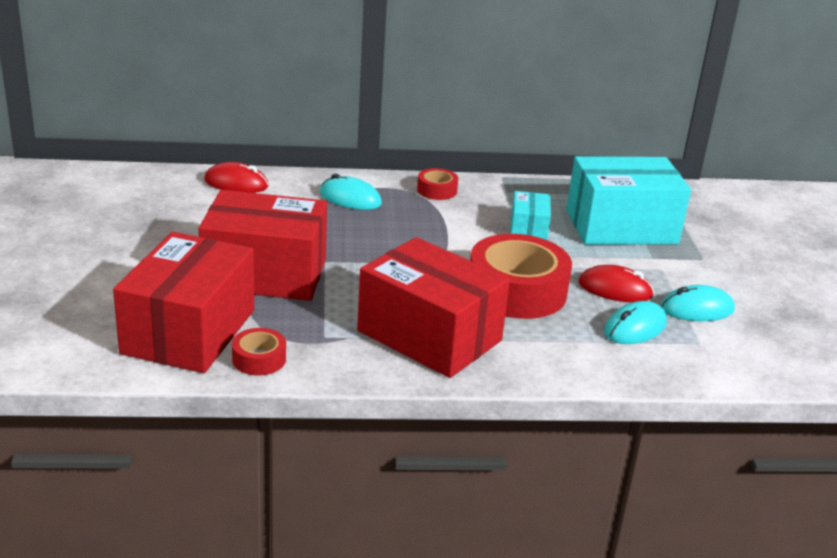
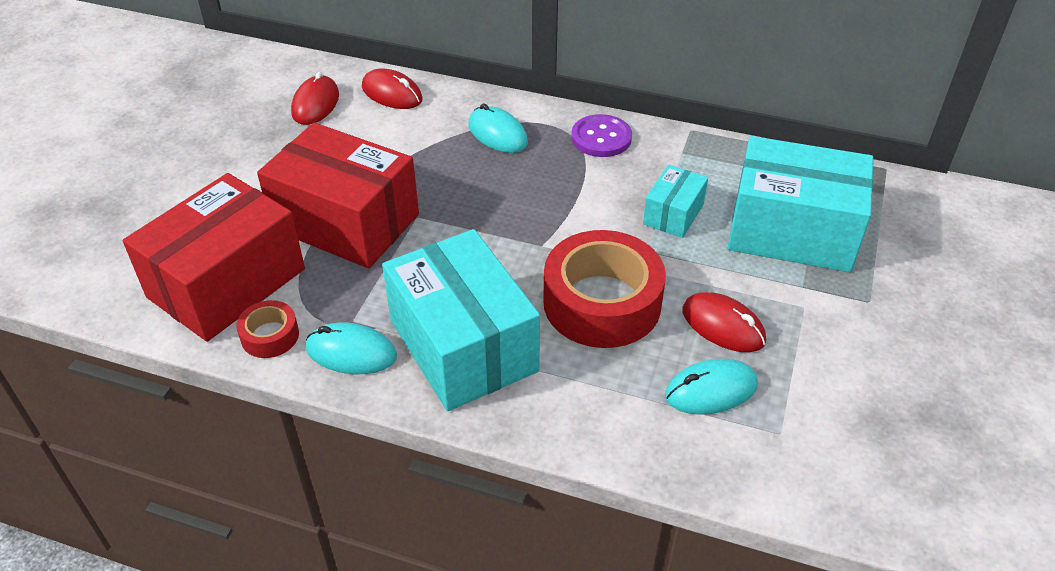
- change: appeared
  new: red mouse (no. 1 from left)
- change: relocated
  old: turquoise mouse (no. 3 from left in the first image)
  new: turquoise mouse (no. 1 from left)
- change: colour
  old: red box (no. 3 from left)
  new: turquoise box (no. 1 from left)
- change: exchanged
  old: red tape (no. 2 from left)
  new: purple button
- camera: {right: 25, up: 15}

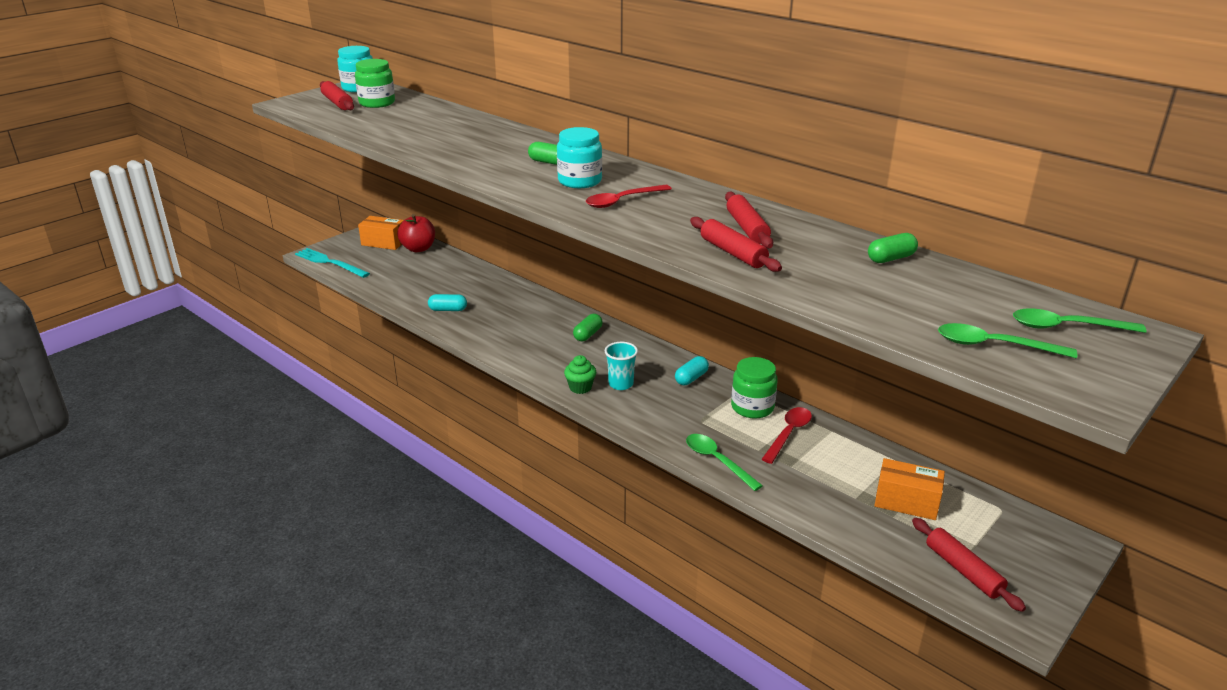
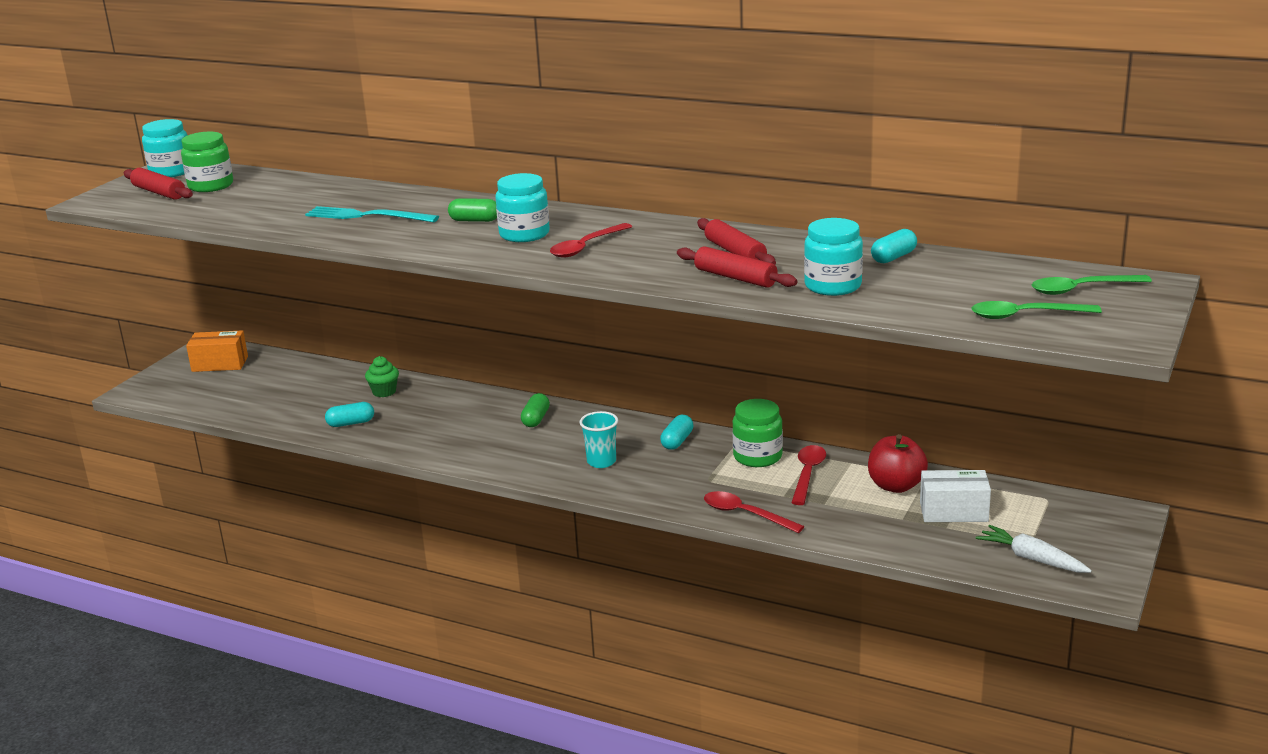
- change: relocated
  old: turquoise fork
- change: relocated
  old: green cupcake
- change: colour
  old: green spoon (no. 1 from left)
  new: red spoon (no. 2 from left)
- change: appeared
  new: turquoise jar (no. 3 from left)
- change: relocated
  old: red apple
- change: colour
  old: green capsule (no. 3 from left)
  new: turquoise capsule (no. 3 from left)
- change: colour
  old: orange box (no. 2 from left)
  new: white box
- change: exchanged
  old: red rolling pin (no. 4 from left)
  new: white carrot
- camera: {right: -15, up: -5}

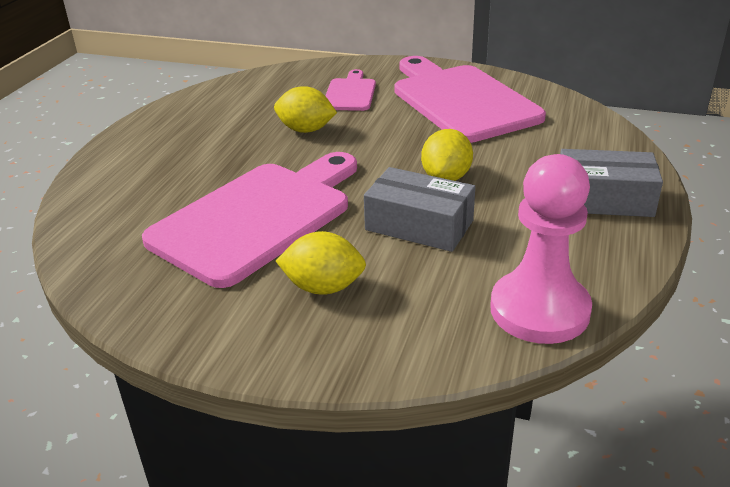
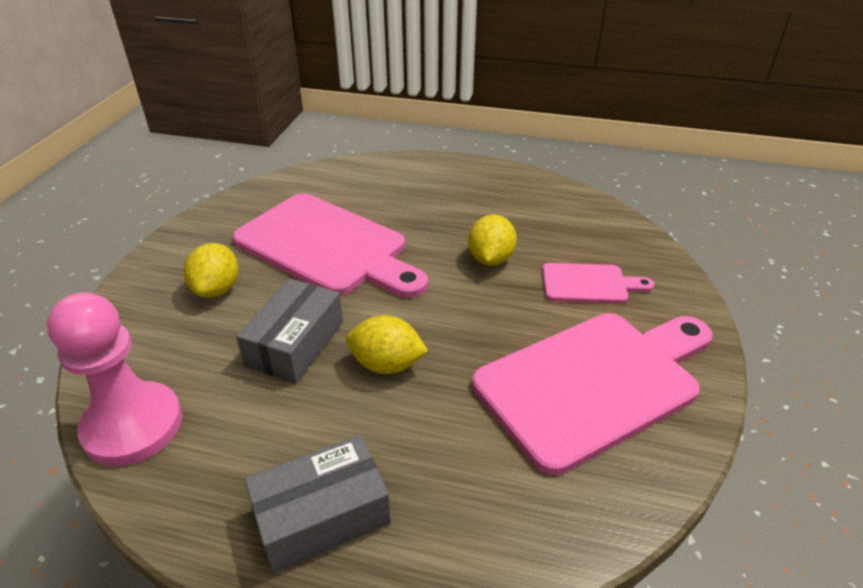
- change: spun
  old: grey box (no. 2 from left)
  degrees: 60
- camera: {right: 85, up: 5}

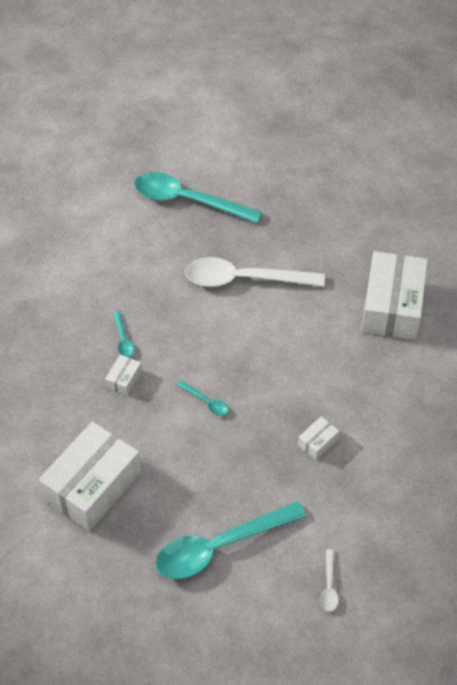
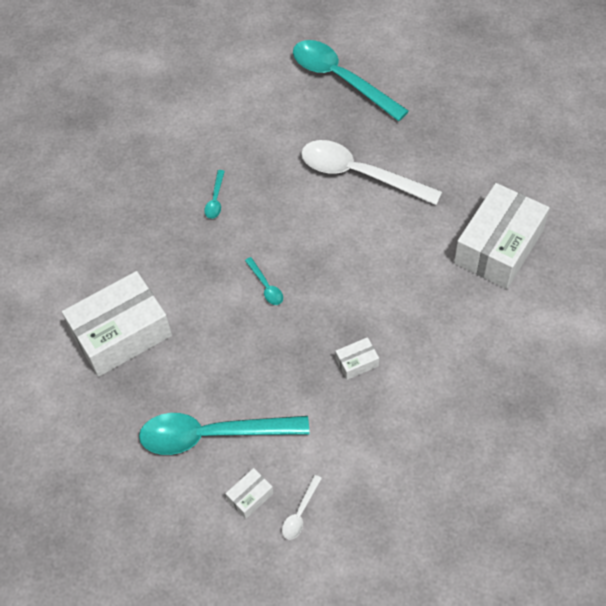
- change: relocated
  old: white box (no. 2 from left)
- camera: {right: 25, up: 5}

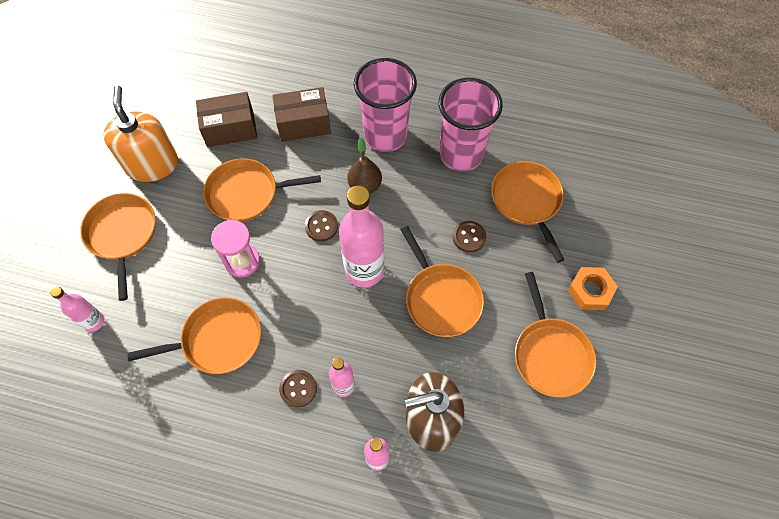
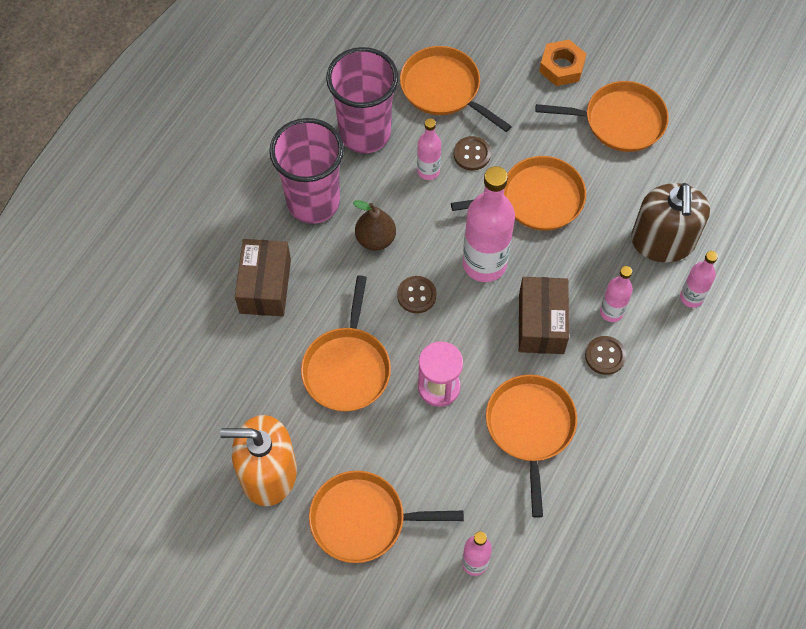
- change: spun
  old: orange pan (no. 5 from left in the first image)
  degrees: 45
- change: appeared
  new: pink bottle (no. 1 from left)
- change: relocated
  old: brown box (no. 1 from left in the first image)
  new: brown box (no. 2 from left)
- camera: {right: -75, up: 0}

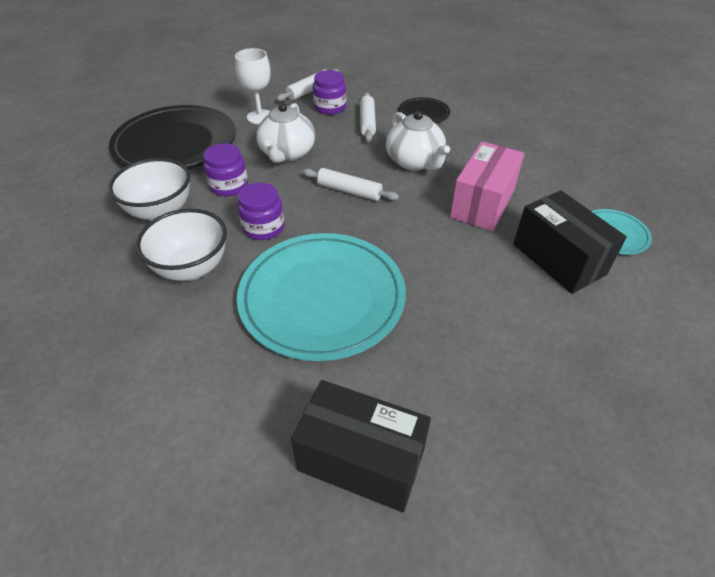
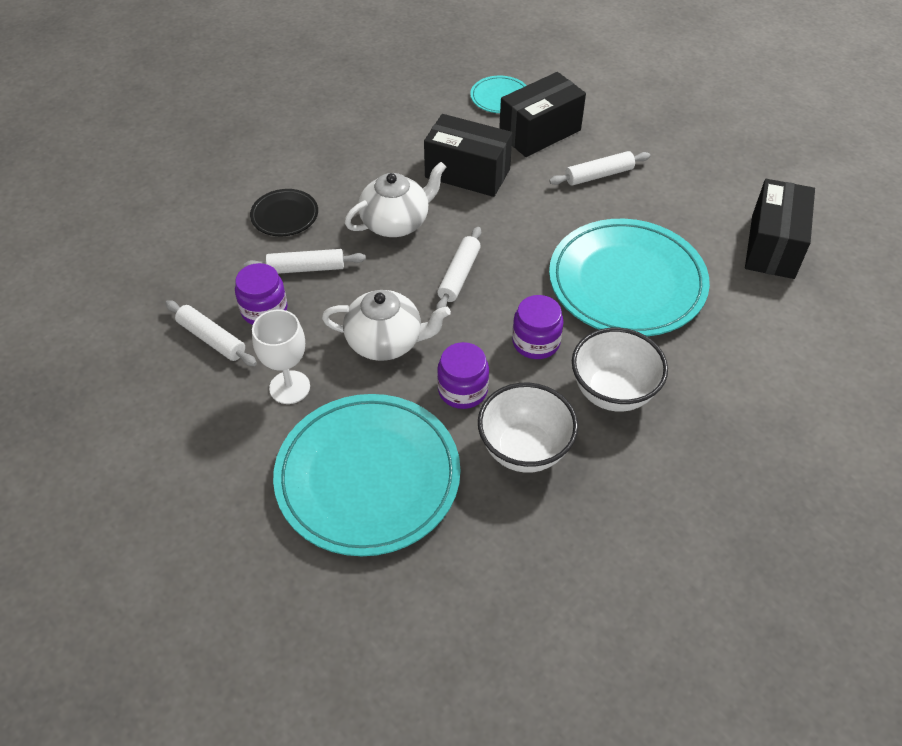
- change: colour
  old: black plate (no. 1 from left)
  new: turquoise plate (no. 1 from left)
- change: colour
  old: pink box
  new: black box (no. 1 from left)
- change: appeared
  new: white rolling pin (no. 4 from left)
- camera: {right: -95, up: 5}

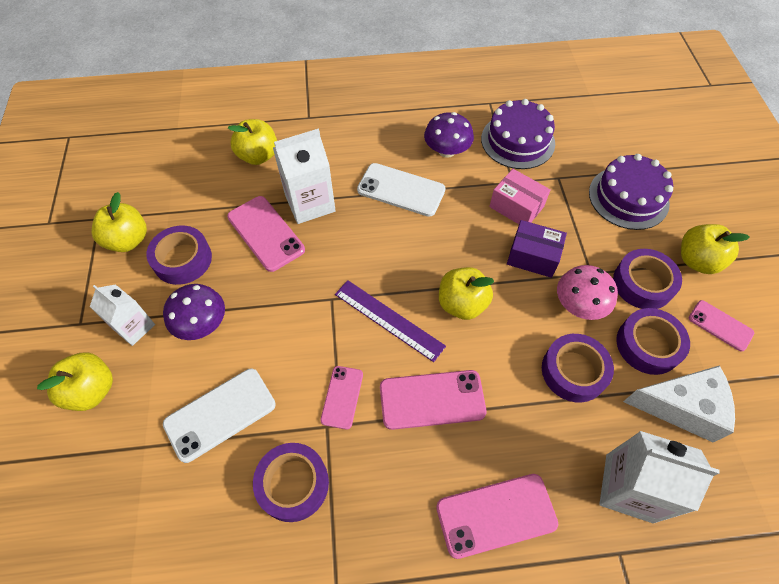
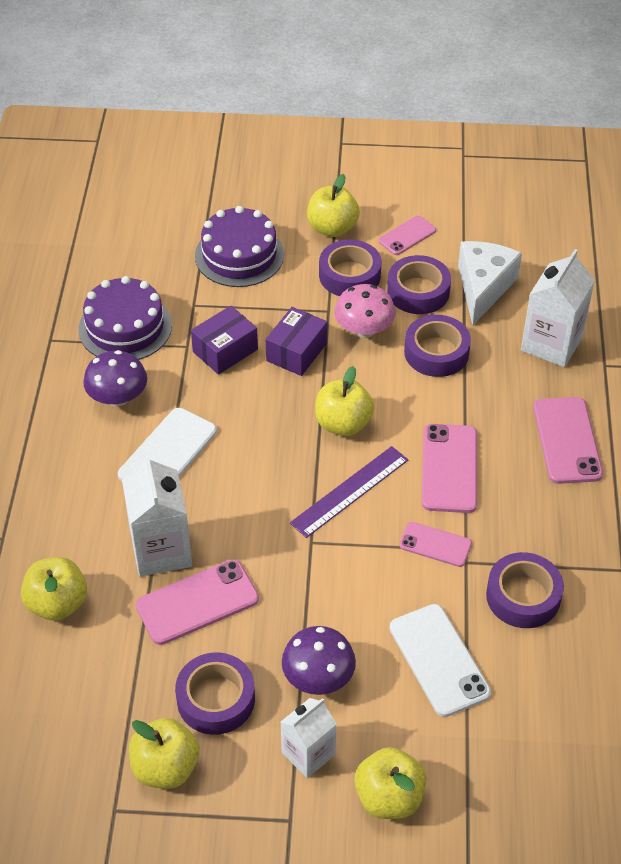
- change: colour
  old: pink box
  new: purple box (no. 1 from left)
- camera: {right: -80, up: -10}

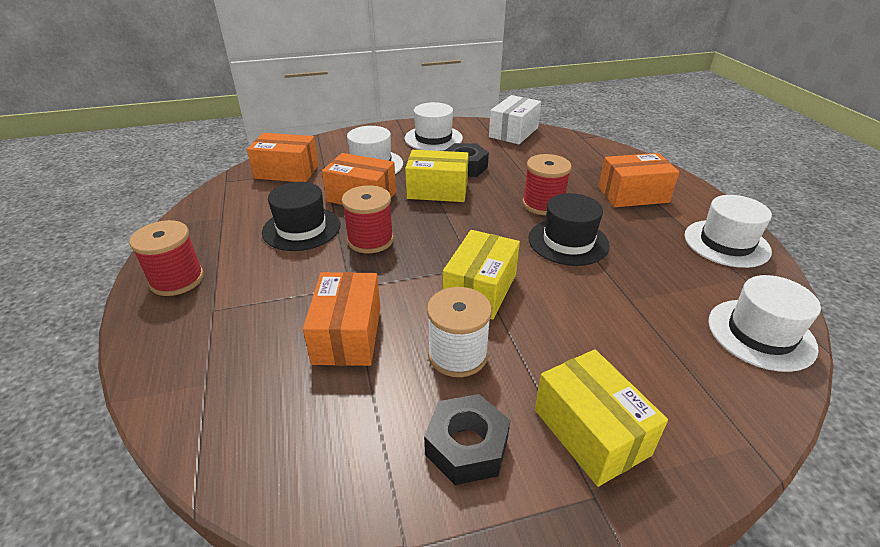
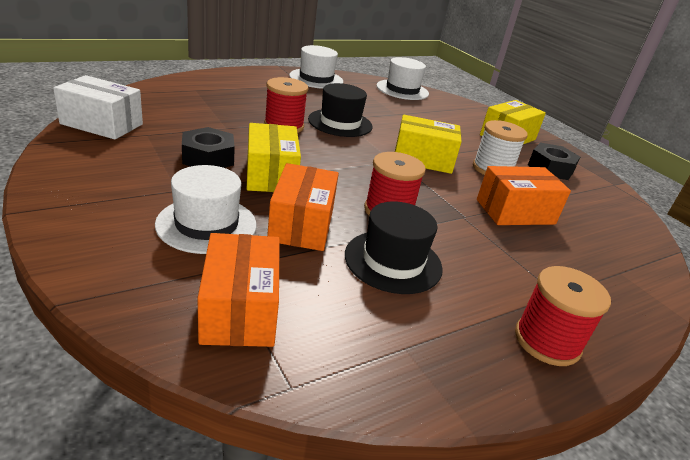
- change: missing
  old: white hat (no. 2 from left)
- change: missing
  old: orange box (no. 4 from left)
- camera: {right: -110, up: -5}

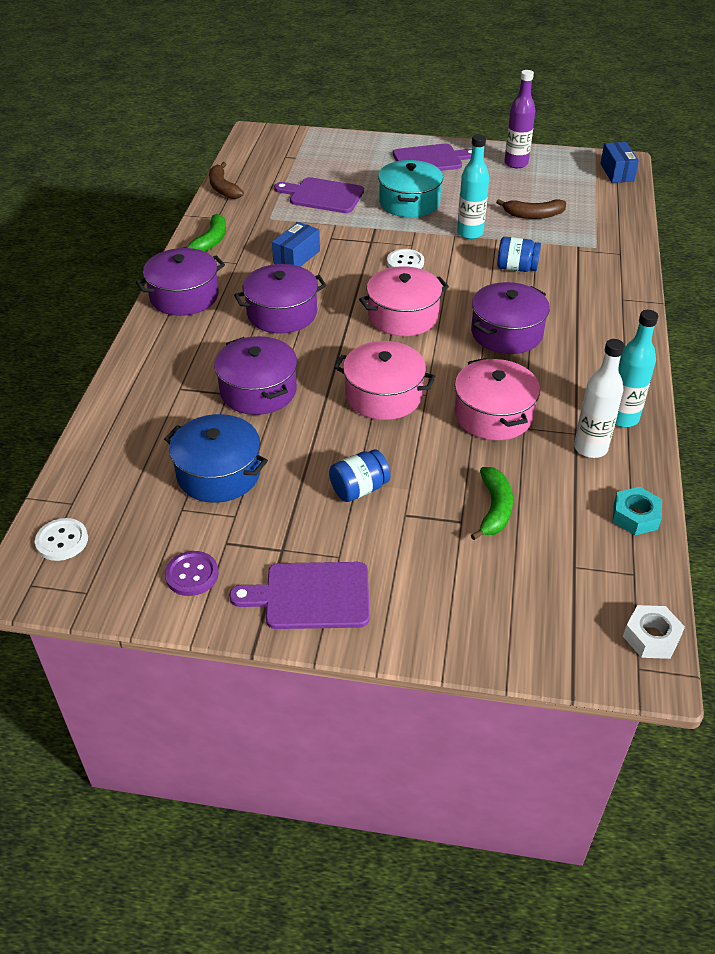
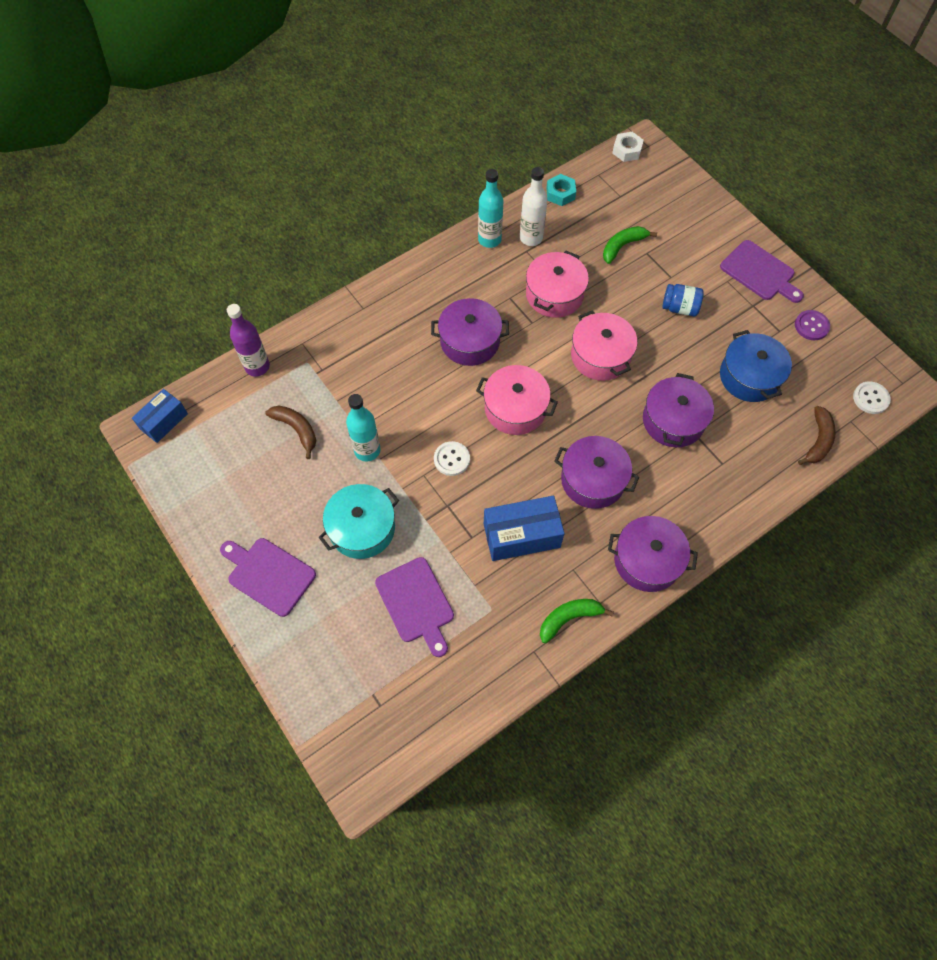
- change: relocated
  old: purple bottle
- change: size
  old: blue box (no. 1 from left in the first image)
  factor: 1.55
- change: relocated
  old: brown banana (no. 1 from left in the first image)
  new: brown banana (no. 2 from left)
- change: missing
  old: blue jar (no. 2 from left)
- camera: {right: -135, up: 20}

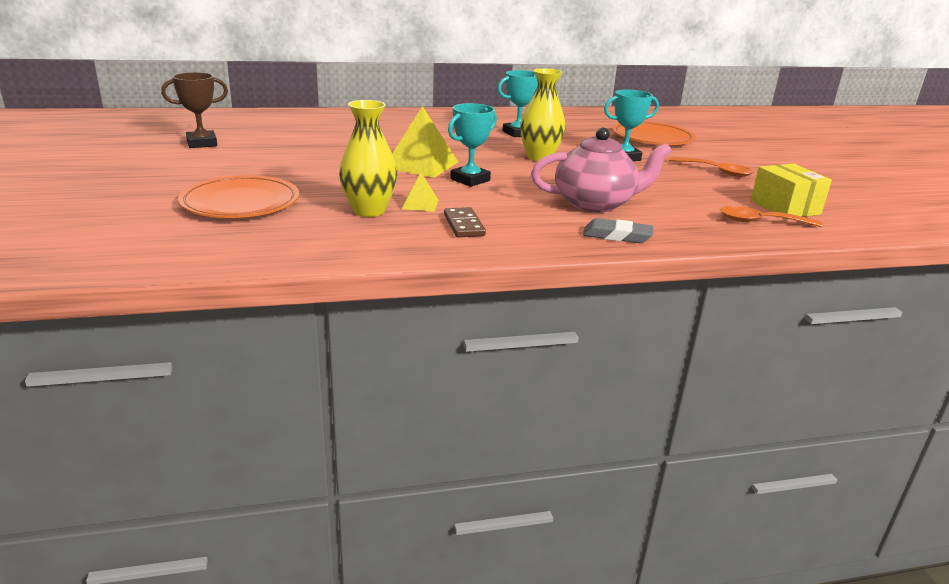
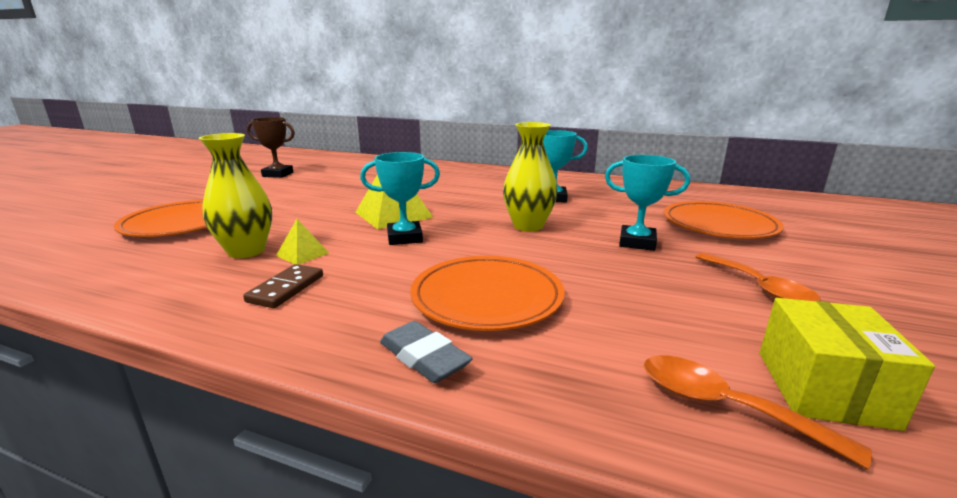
- change: exchanged
  old: pink teapot
  new: orange plate (no. 2 from left)
- camera: {right: 35, up: -5}

